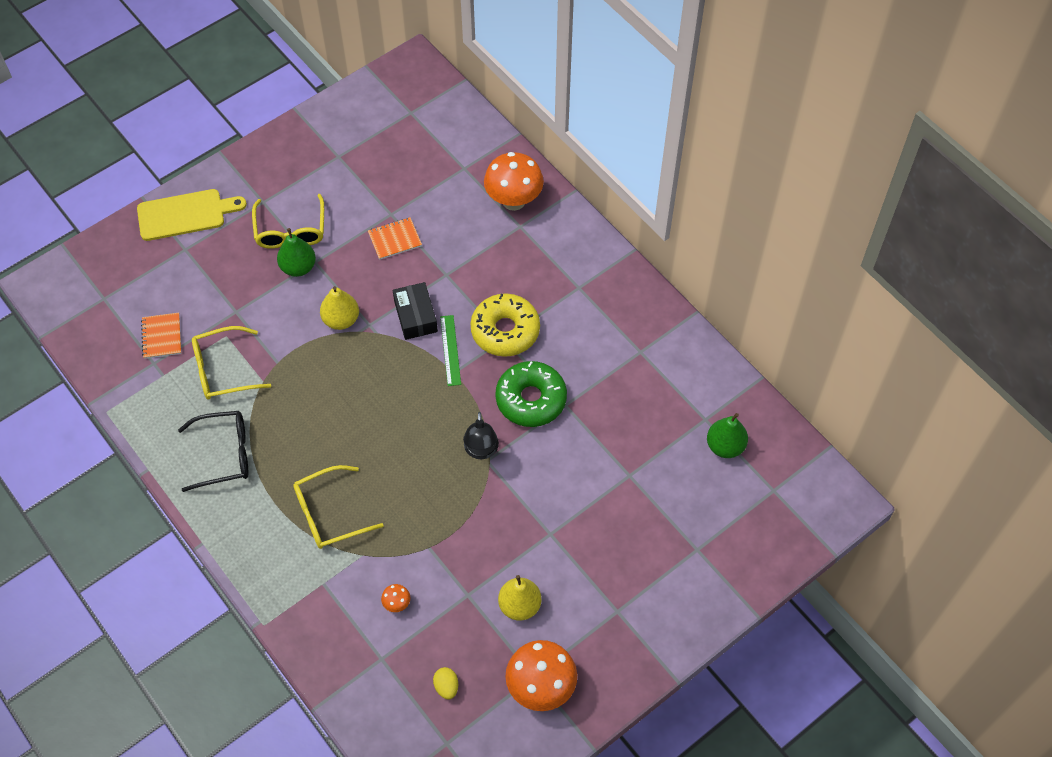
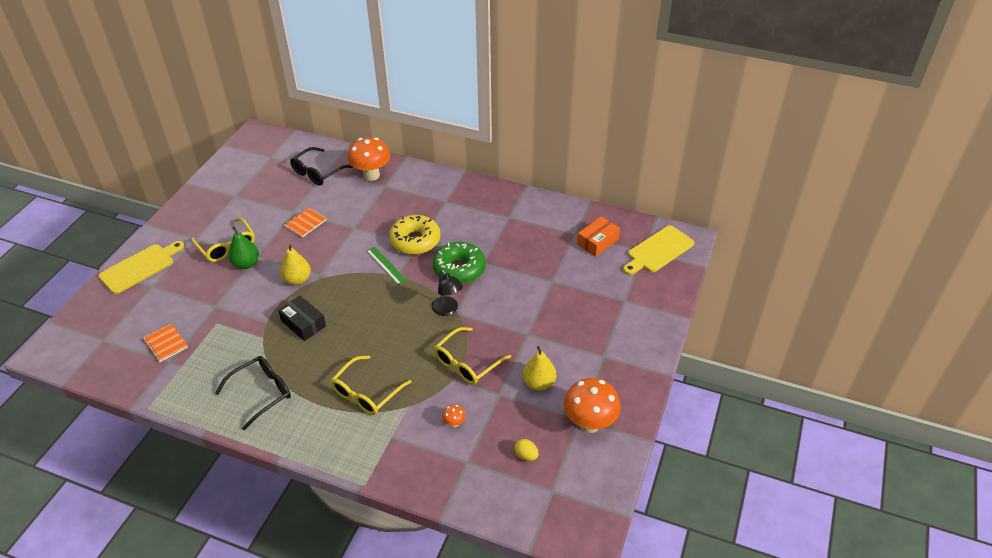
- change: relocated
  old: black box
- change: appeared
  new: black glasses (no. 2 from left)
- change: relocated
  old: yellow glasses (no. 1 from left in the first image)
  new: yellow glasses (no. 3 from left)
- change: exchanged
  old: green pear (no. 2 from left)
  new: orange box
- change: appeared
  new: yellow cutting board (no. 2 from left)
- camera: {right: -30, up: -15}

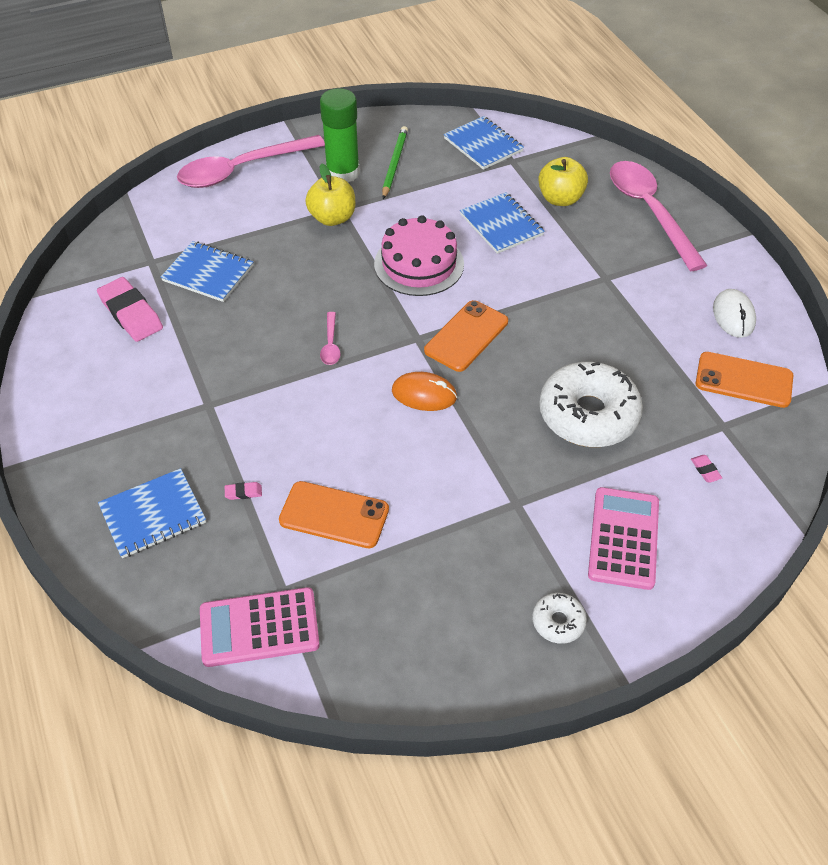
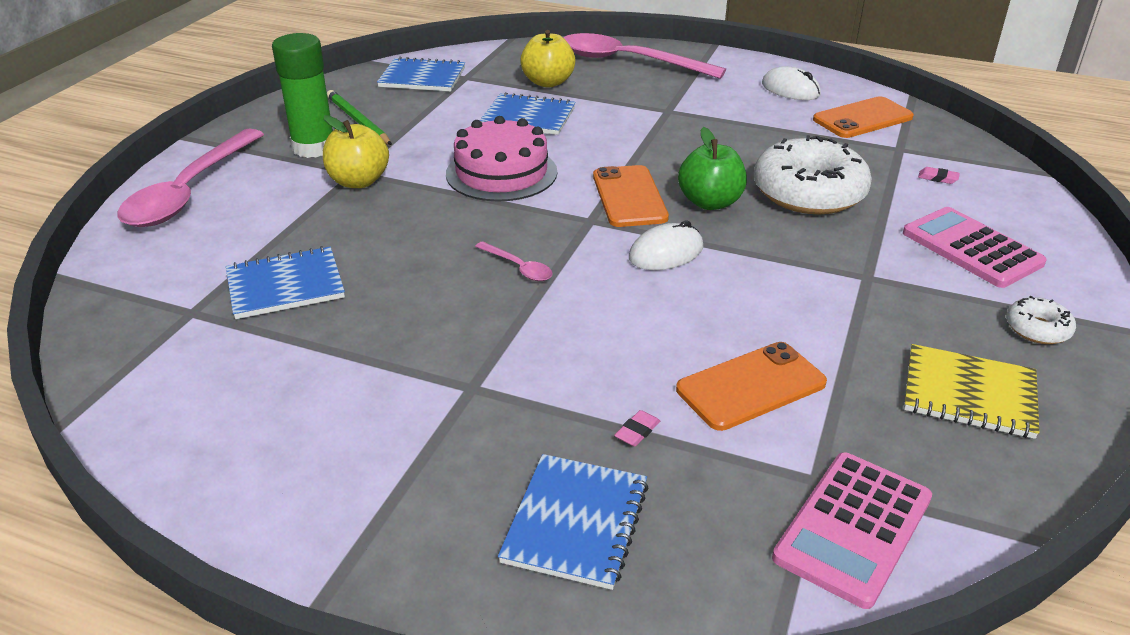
- change: colour
  old: orange mouse
  new: white mouse (no. 1 from left)
- change: appeared
  new: green apple
- change: appeared
  new: yellow notebook
- change: missing
  old: pink eraser (no. 1 from left)
- camera: {right: -45, up: -15}

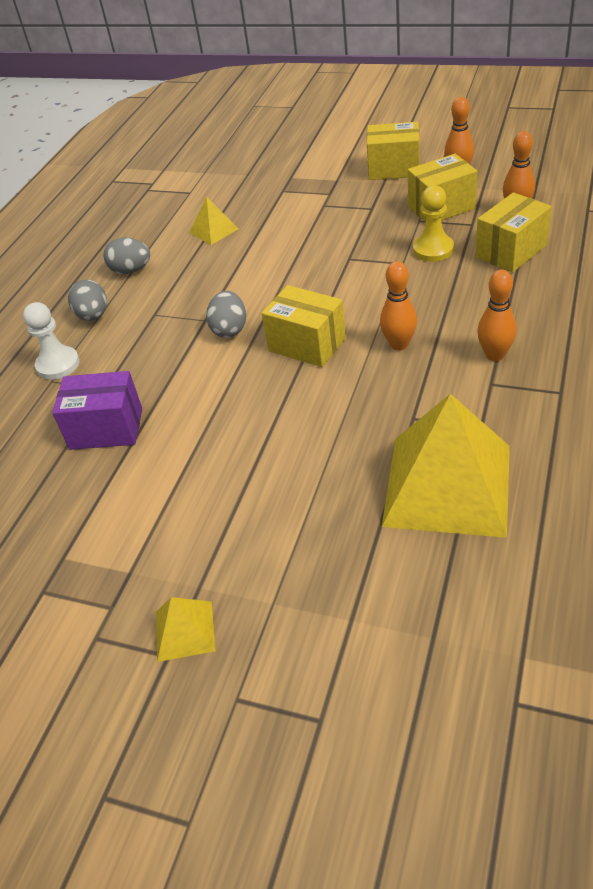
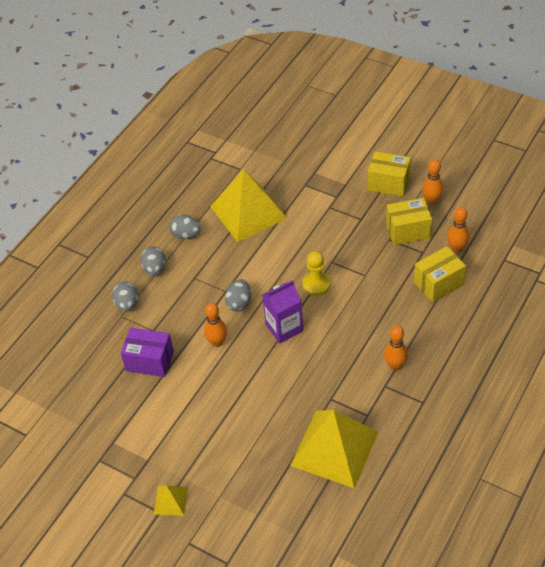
- change: exchanged
  old: white pawn
  new: grey egg (no. 1 from left)
- change: relocated
  old: orange bowling pin (no. 1 from left)
- change: size
  old: yellow pyramid (no. 2 from left)
  factor: 2.26
- change: exchanged
  old: yellow box (no. 1 from left)
  new: purple carton
- change: relocated
  old: yellow pawn
- camera: {right: 10, up: 5}

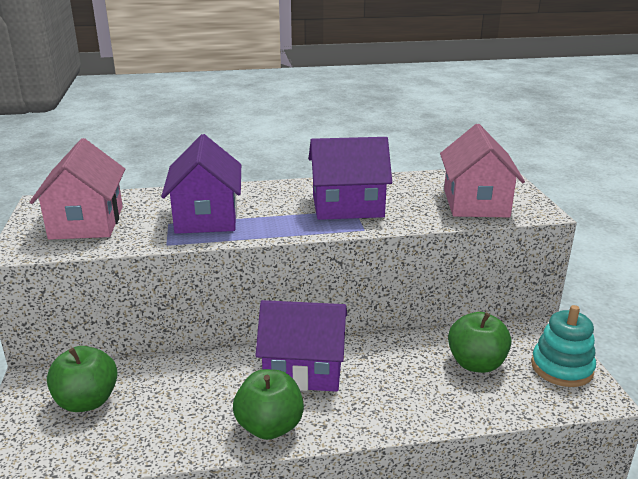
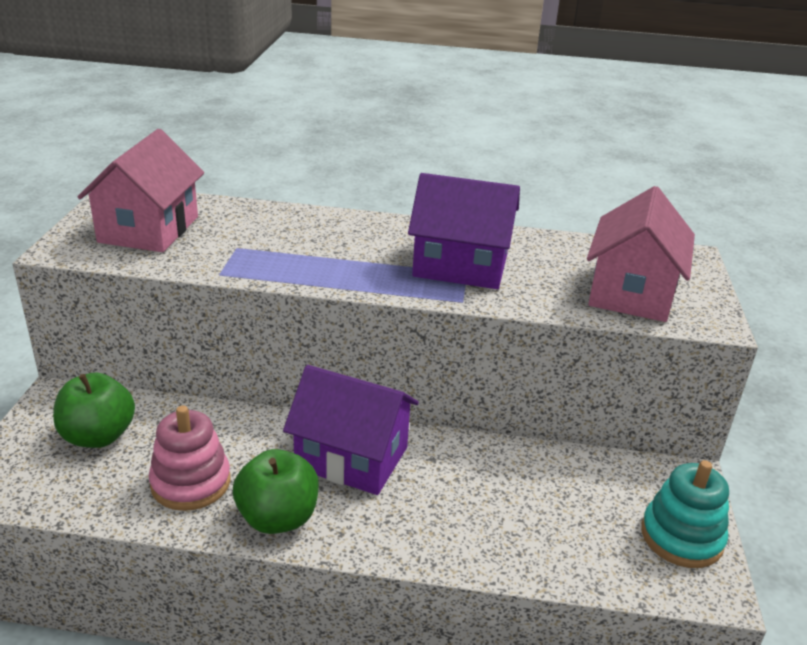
- change: appeared
  new: pink stacking toy
- change: missing
  old: purple house (no. 1 from left)
- change: missing
  old: green apple (no. 3 from left)
- camera: {right: 15, up: 5}

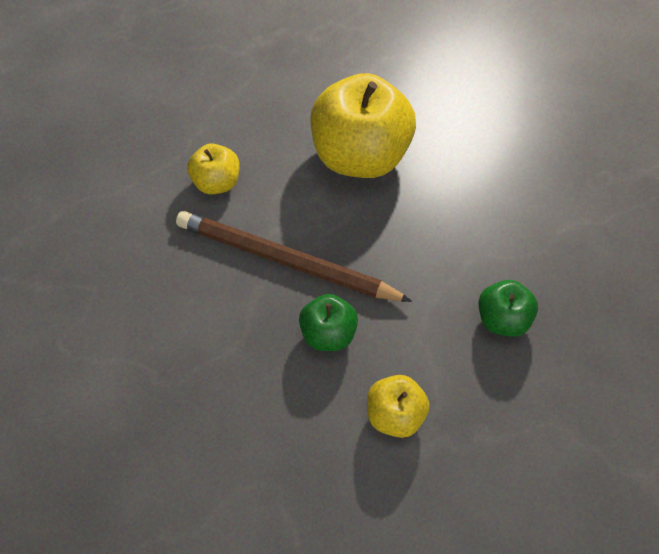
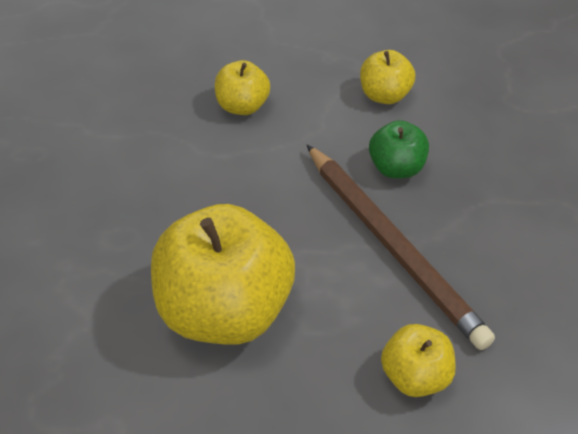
- change: colour
  old: green apple (no. 2 from left)
  new: yellow apple (no. 2 from left)
- camera: {right: -145, up: -10}

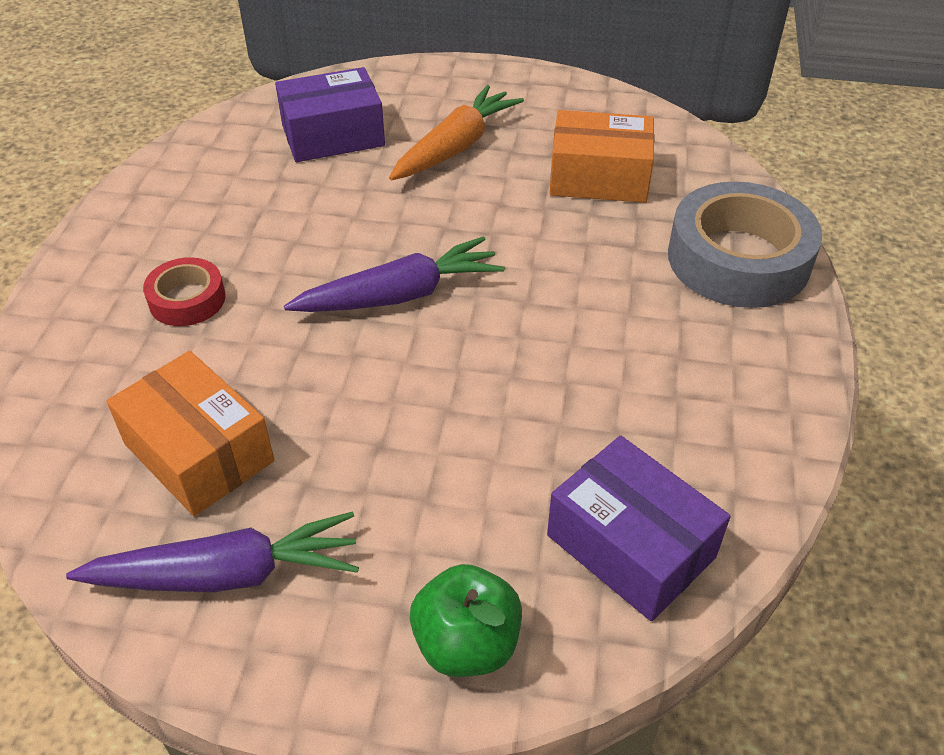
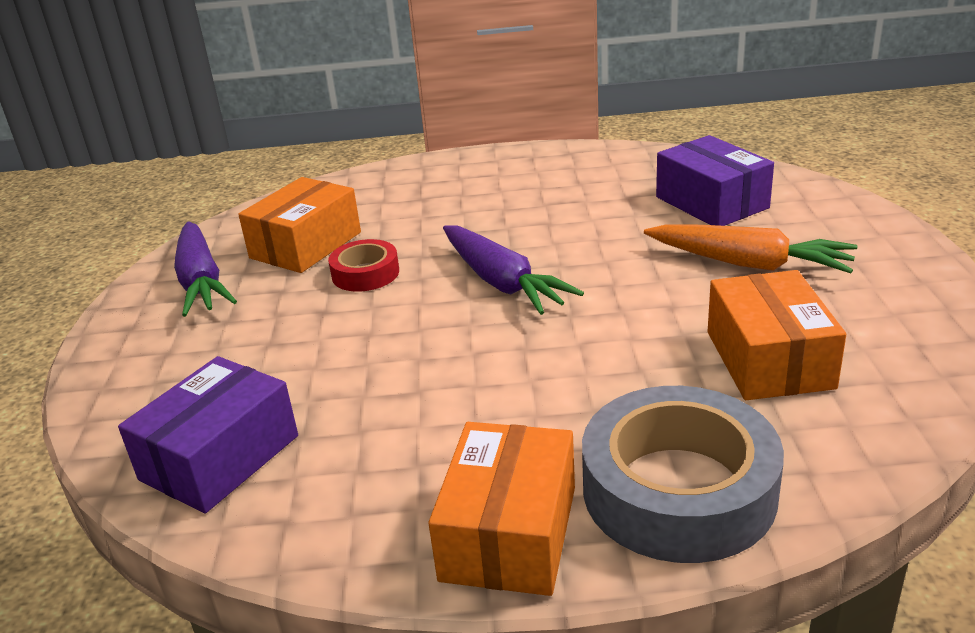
- change: relocated
  old: red tape
- change: appeared
  new: orange box (no. 2 from left)
- change: missing
  old: green apple
- camera: {right: 80, up: -15}

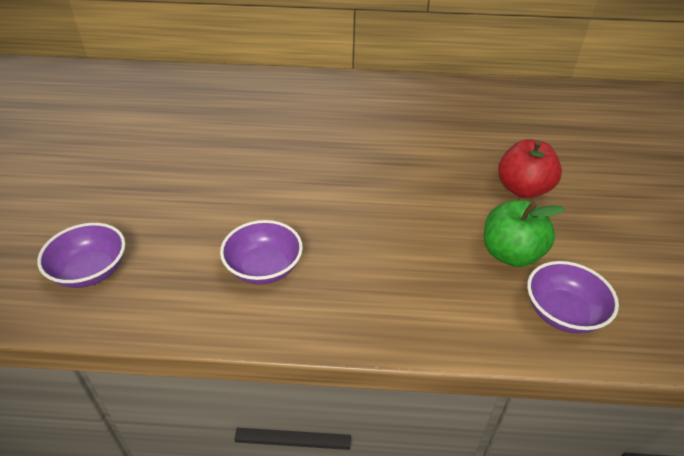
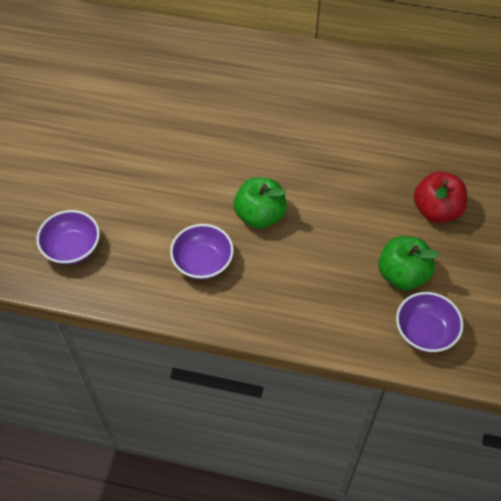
- change: appeared
  new: green apple (no. 1 from left)
- camera: {right: 10, up: 15}

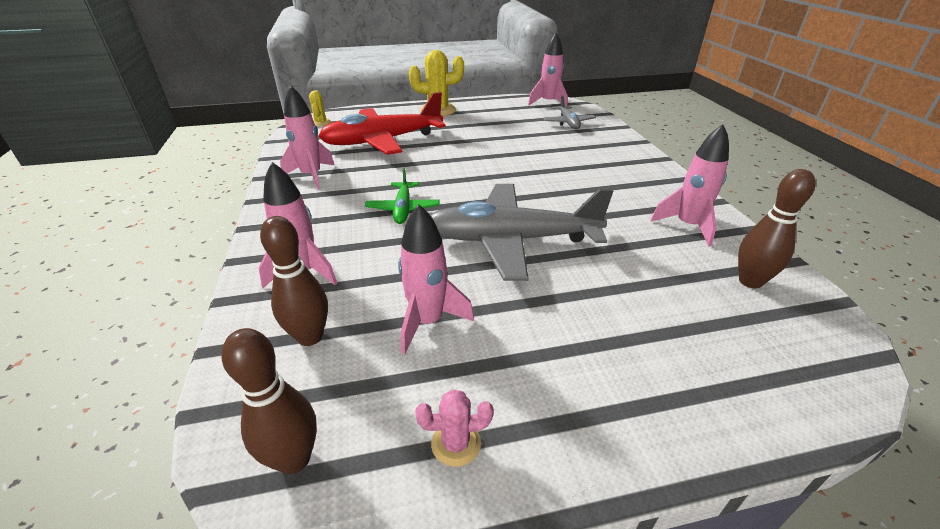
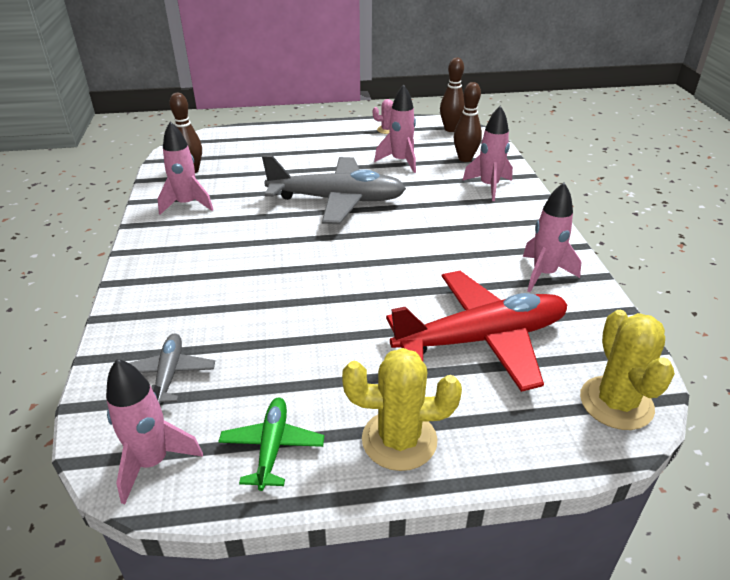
- change: relocated
  old: green plane
- change: size
  old: yellow cactus (no. 1 from left in the first image)
  factor: 1.9
- camera: {right: -175, up: 0}

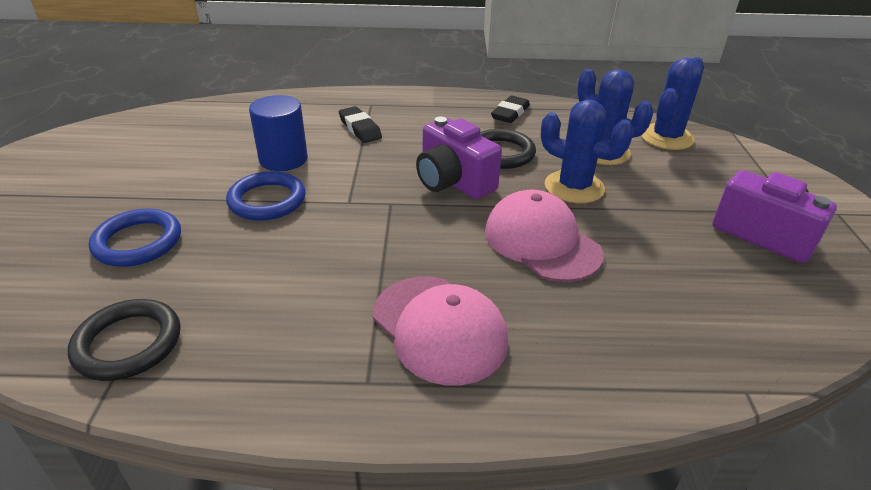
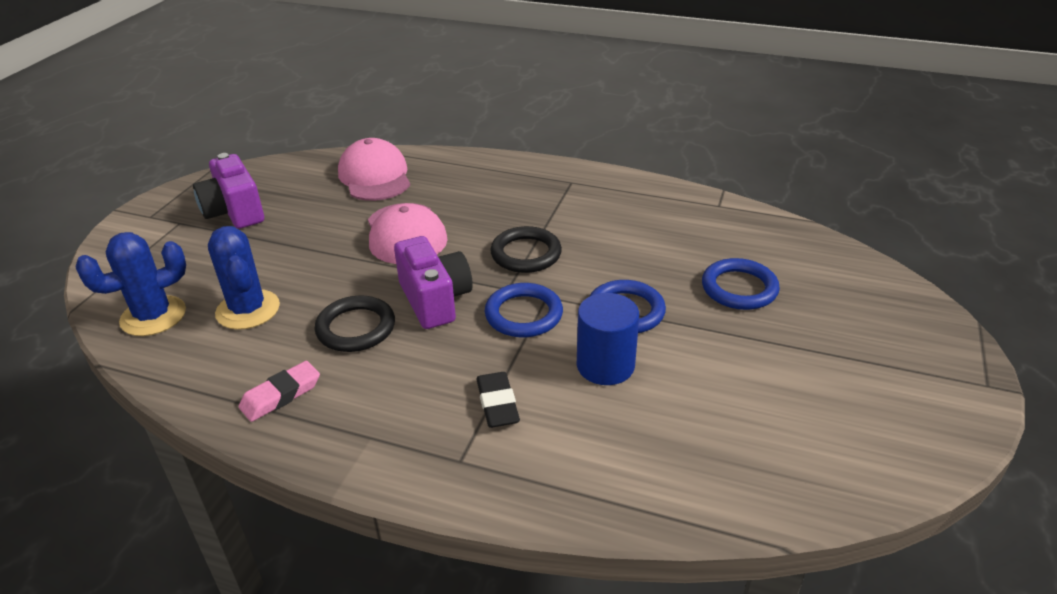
- change: colour
  old: black eraser (no. 2 from left)
  new: pink eraser
- change: relocated
  old: pink cap (no. 1 from left)
- change: appeared
  new: blue ring (no. 1 from left)
- change: relocated
  old: black ring (no. 1 from left in the first image)
  new: black ring (no. 2 from left)
- change: missing
  old: blue cactus (no. 1 from left)
- camera: {right: -160, up: 0}

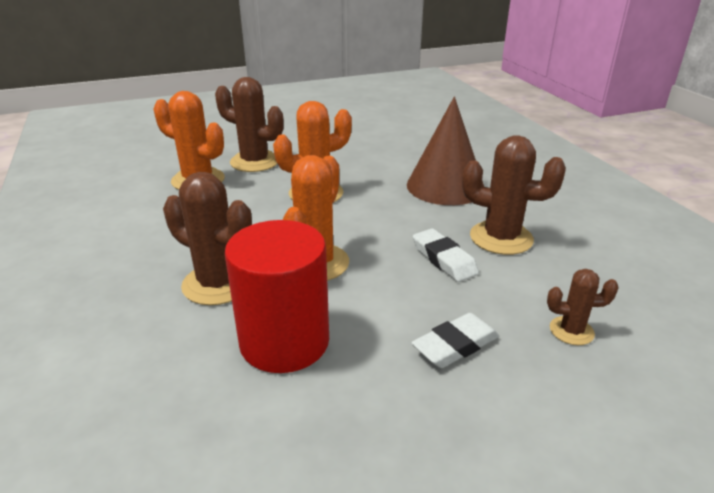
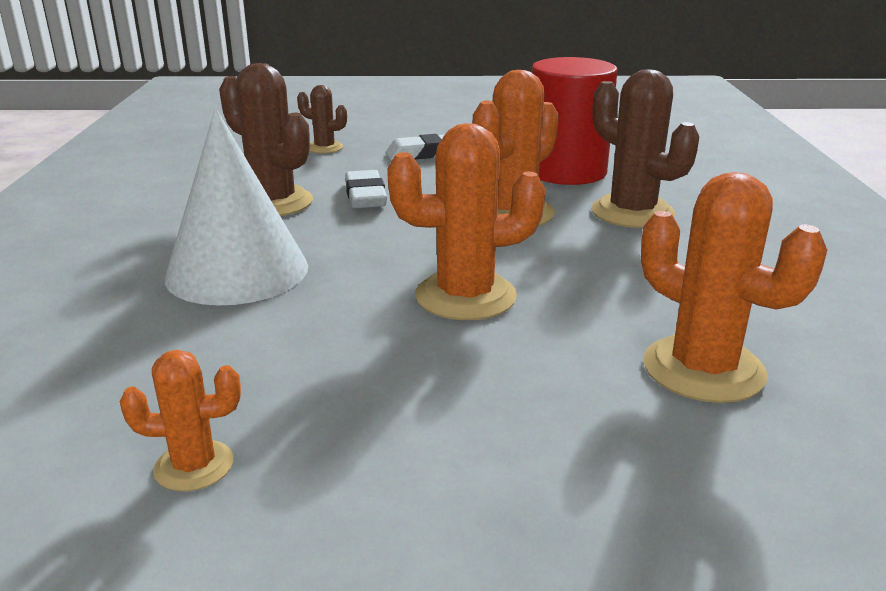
- change: appeared
  new: orange cactus (no. 1 from left)
- change: colour
  old: brown cone
  new: white cone
- change: missing
  old: brown cactus (no. 2 from left)
- camera: {right: -160, up: -5}

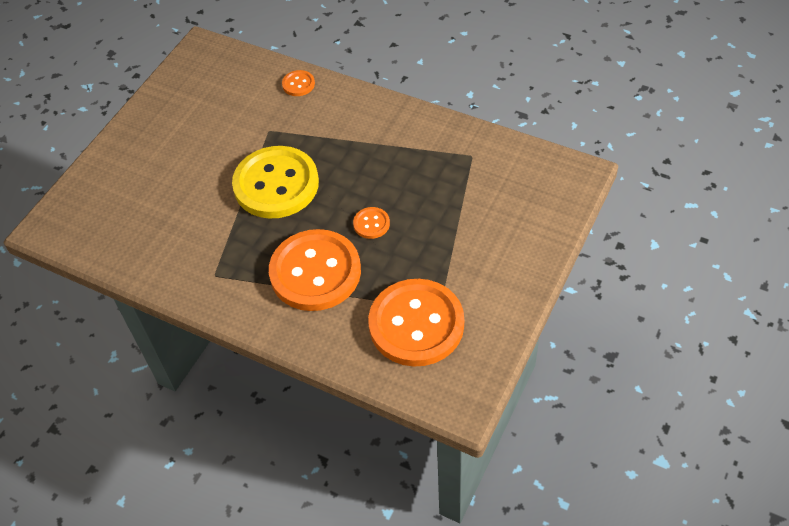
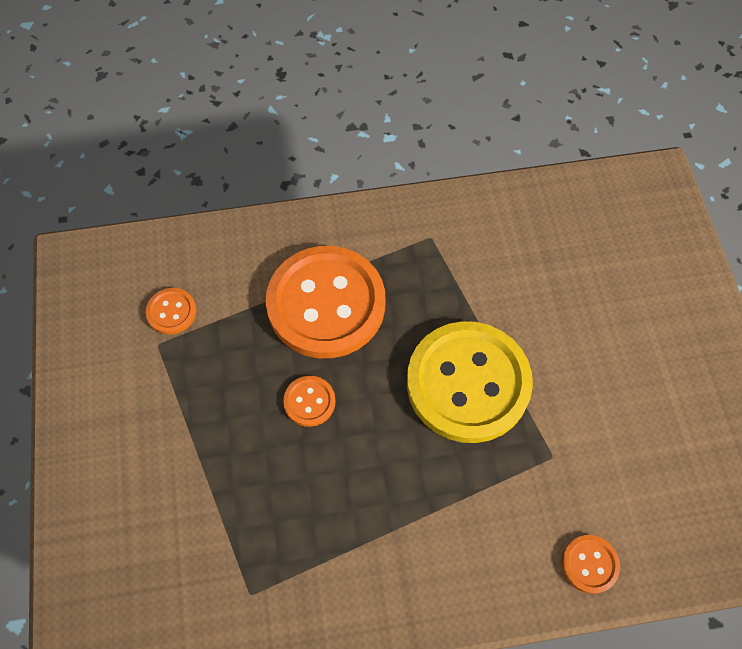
- change: size
  old: orange button (no. 4 from left in the first image)
  factor: 0.41
- camera: {right: 140, up: 10}

